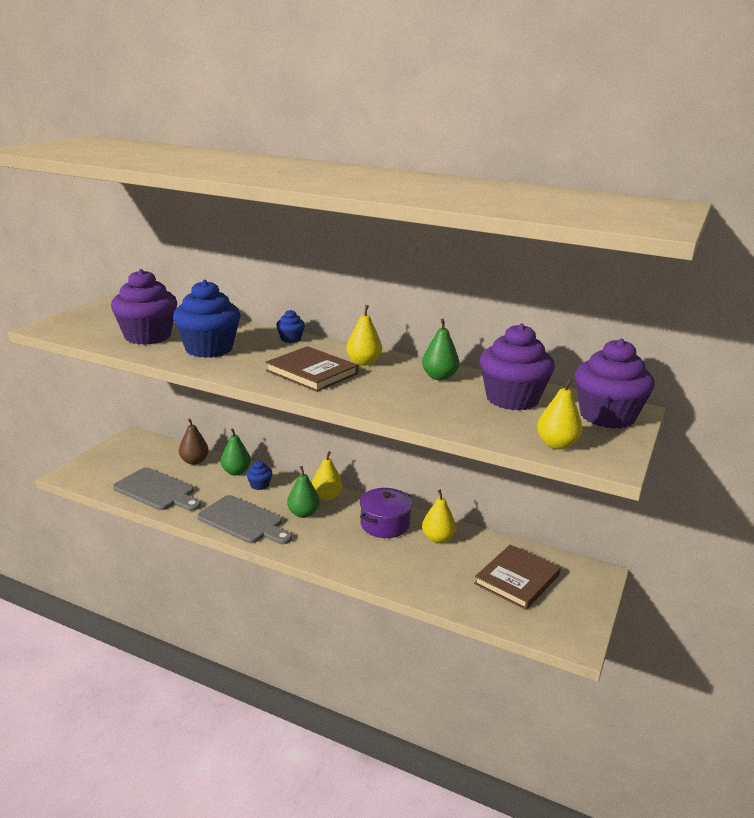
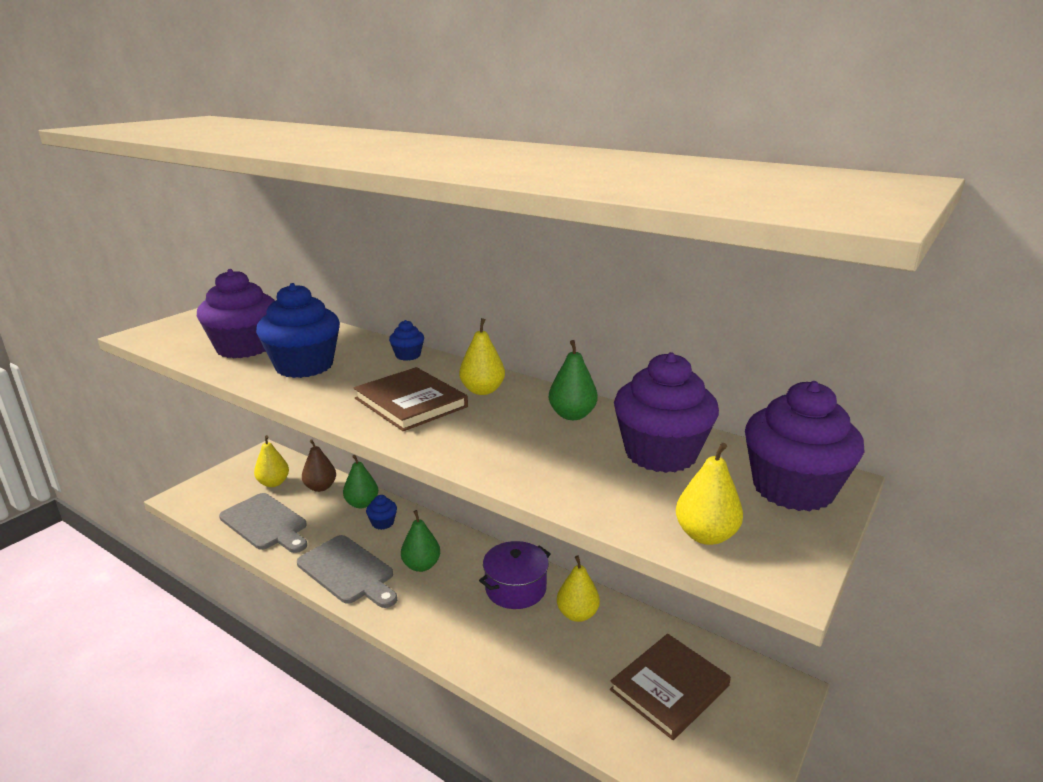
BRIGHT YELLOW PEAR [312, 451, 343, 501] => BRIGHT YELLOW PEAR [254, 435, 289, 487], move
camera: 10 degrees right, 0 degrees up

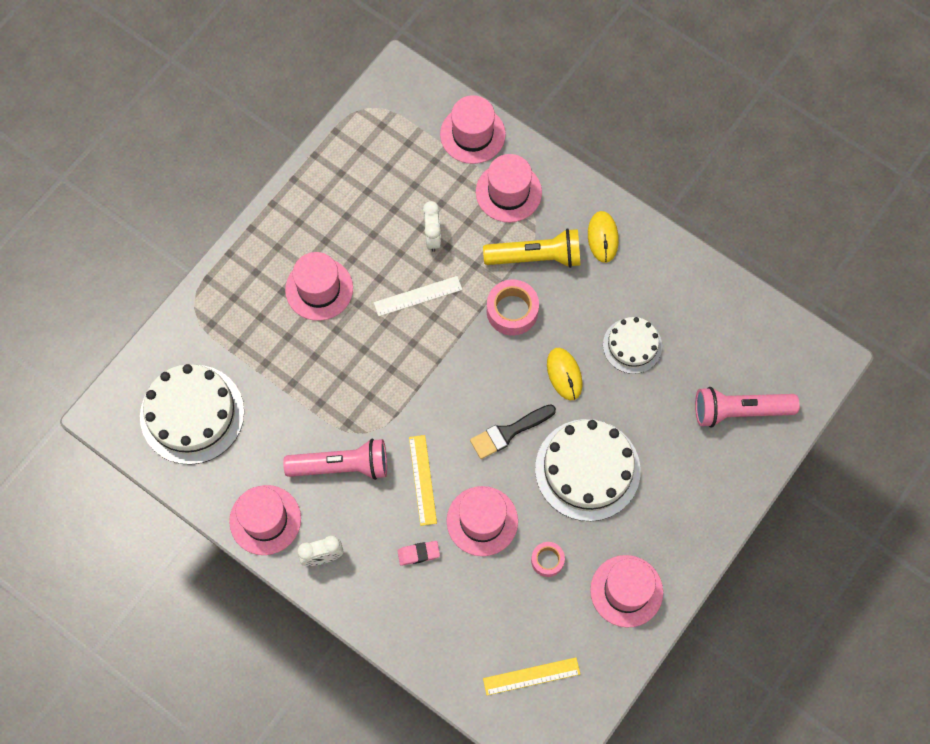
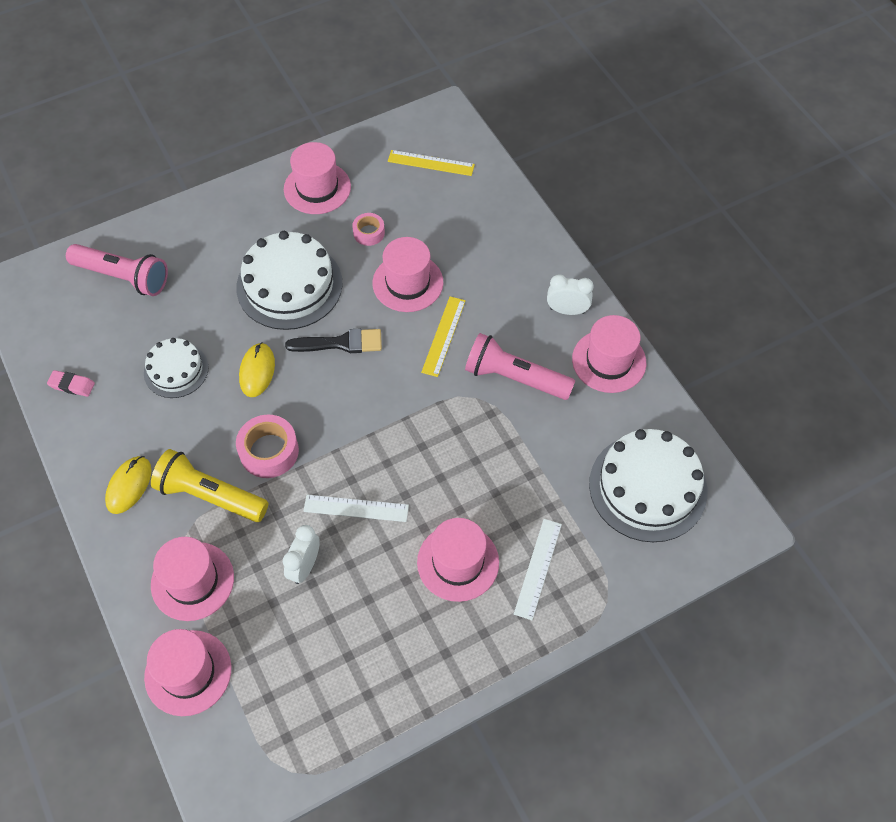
ROSY ERASER [397, 541, 440, 566] => ROSY ERASER [47, 370, 95, 397], move
nothing => SNOW-WHITE RULER [514, 519, 562, 620]
camera: 155 degrees left, 10 degrees down

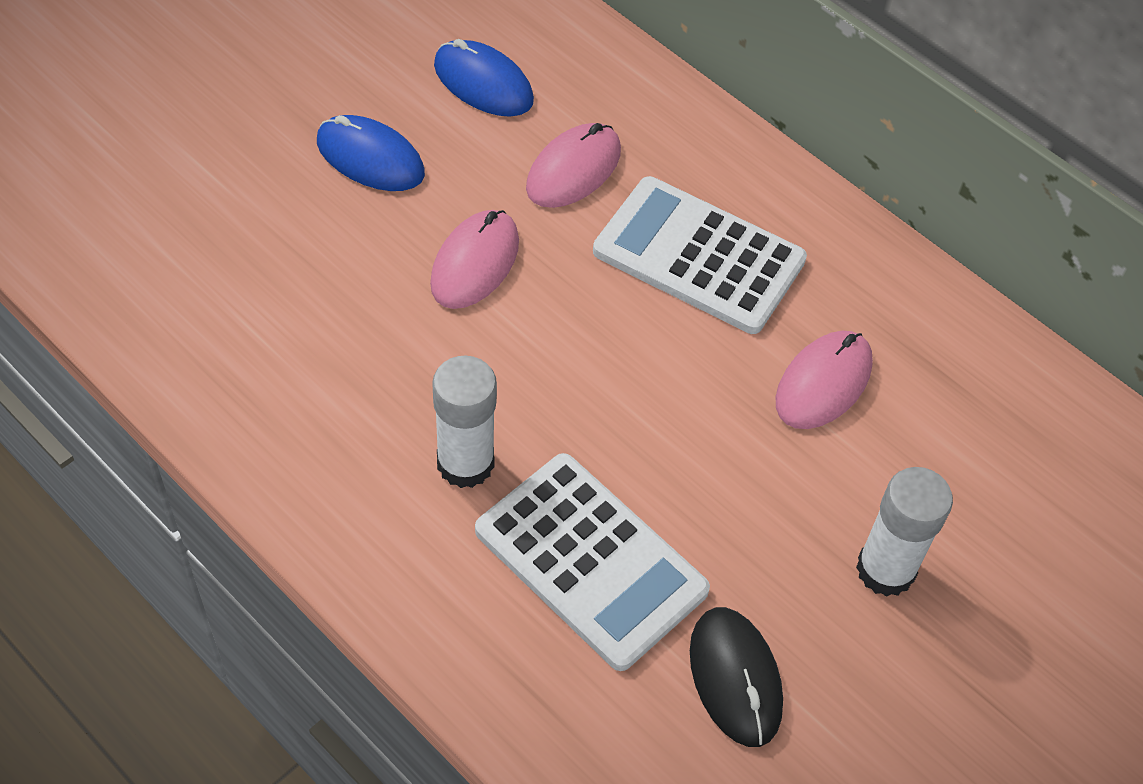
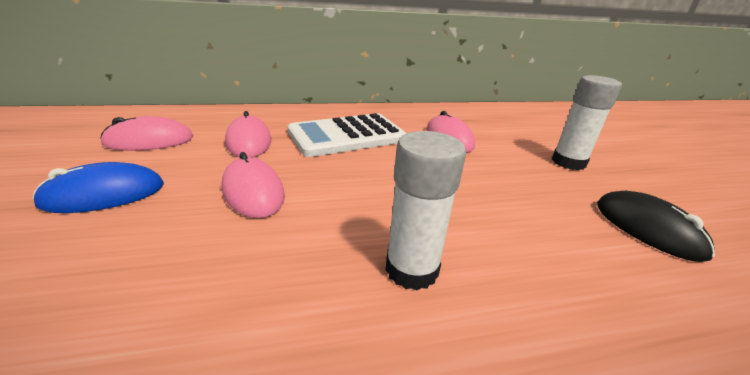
BLUE MOUSE [434, 39, 534, 117] => ROSY MOUSE [100, 116, 193, 151]
SNOW-WHITE ADDING MACHINE [475, 453, 710, 671] => nothing
BLACK MOUSE [690, 607, 783, 747] => BLACK MOUSE [597, 191, 715, 262], 45 degrees clockwise
camera: 55 degrees left, 25 degrees down

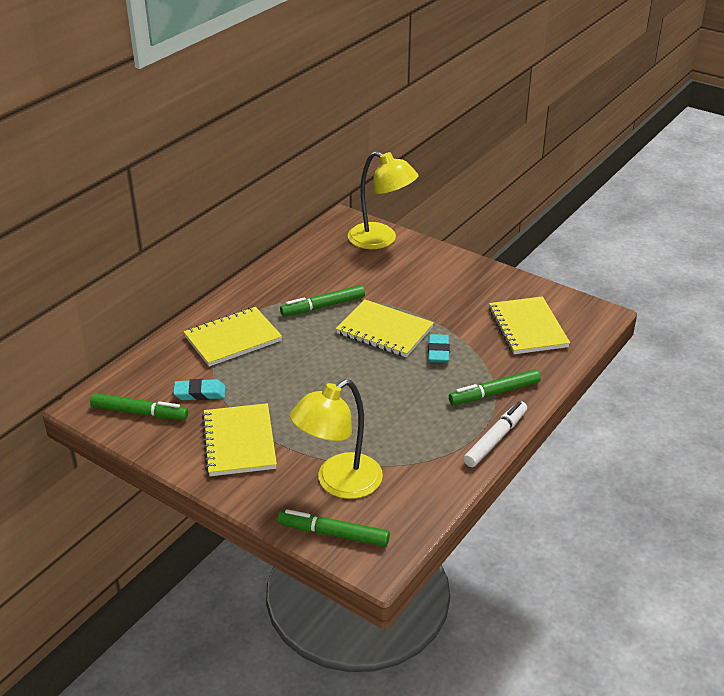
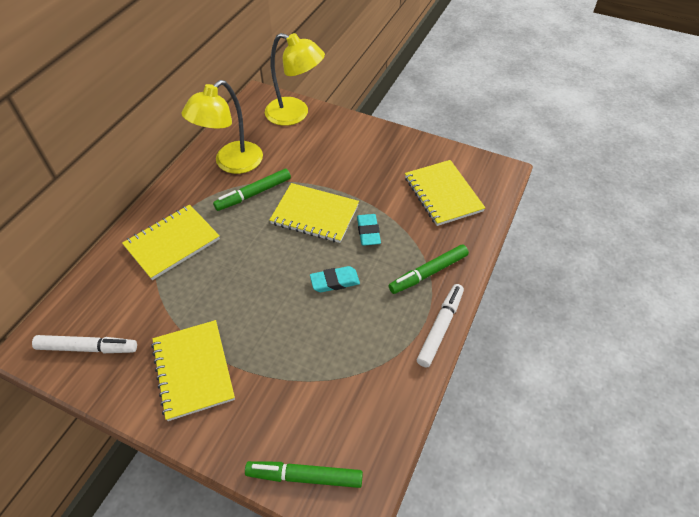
LEAF-GREEN MARKER PEN [90, 393, 188, 420] => SNOW-WHITE MARKER PEN [32, 335, 137, 353]
AQUA ERASER [173, 379, 225, 400] => AQUA ERASER [310, 266, 360, 292], move
BRIGHT YELLOW LAMP [290, 379, 383, 499] => BRIGHT YELLOW LAMP [182, 80, 263, 174], move
camera: 10 degrees left, 15 degrees up

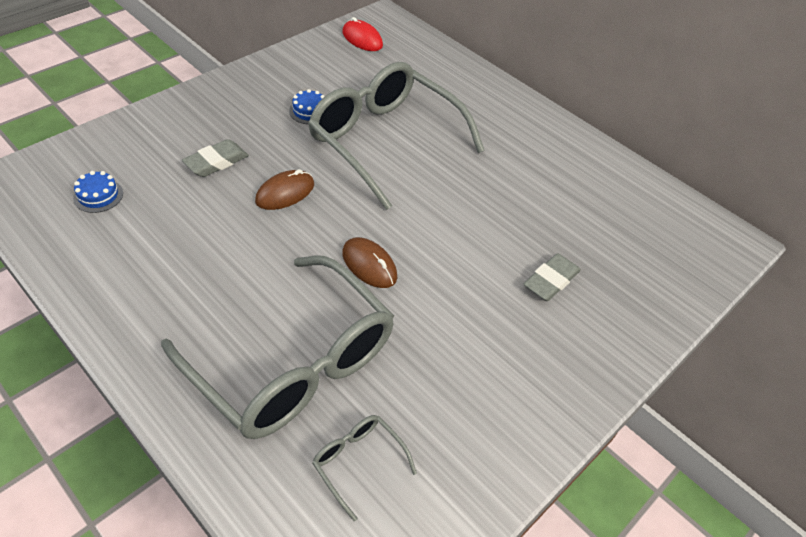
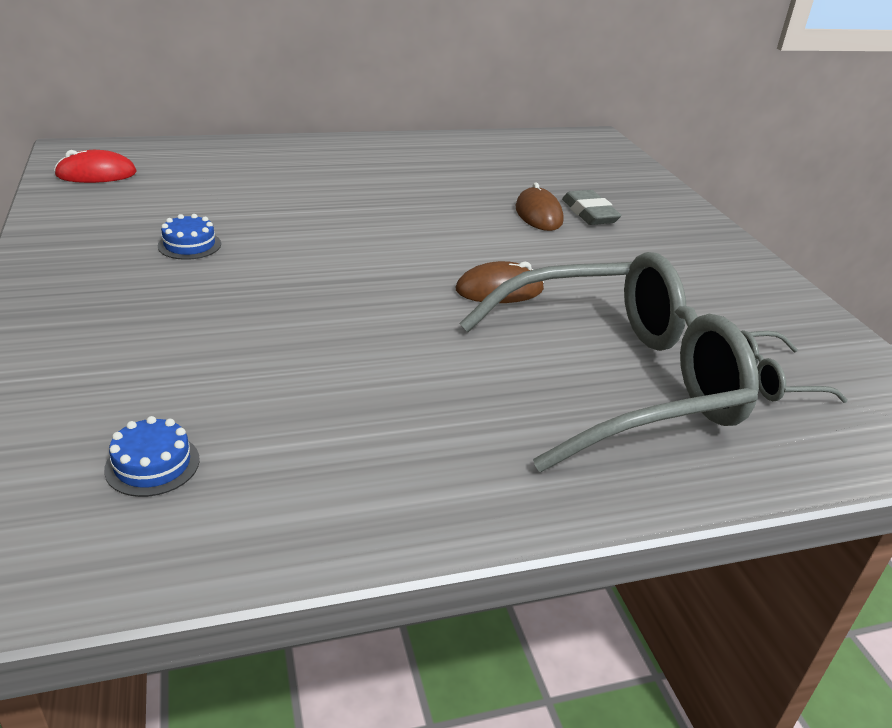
ASH-GREY ERASER [182, 139, 249, 177] => nothing
DARK BROWN MOUSE [255, 169, 314, 210] => DARK BROWN MOUSE [515, 182, 563, 231], move
ASH-GREY EYEGLASSES [308, 62, 485, 210] => nothing
camera: 60 degrees left, 15 degrees down

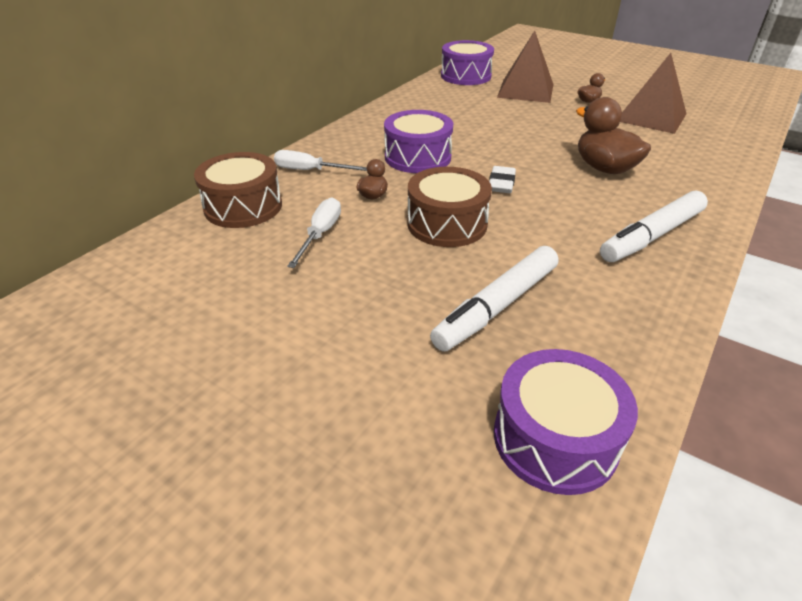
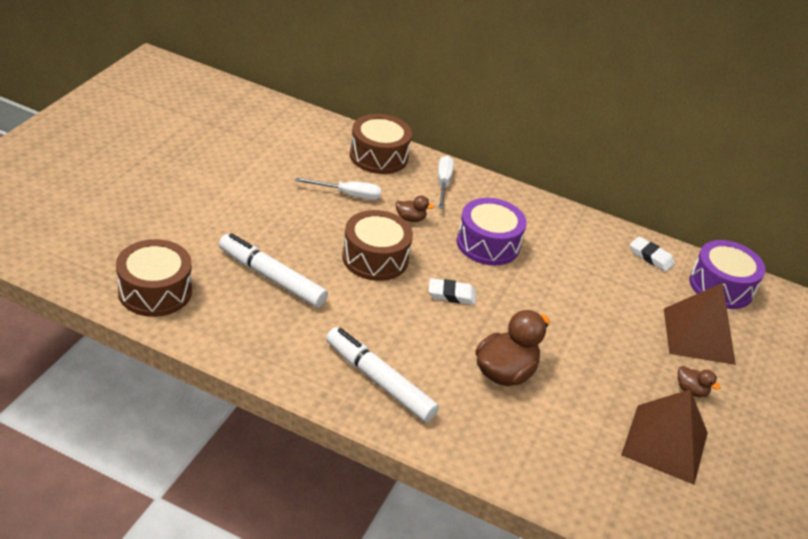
PURPLE TOY DRUM [494, 349, 638, 495] => DARK BROWN TOY DRUM [116, 239, 192, 317]
nothing => SNOW-WHITE ERASER [630, 236, 675, 272]
camera: 75 degrees right, 0 degrees up

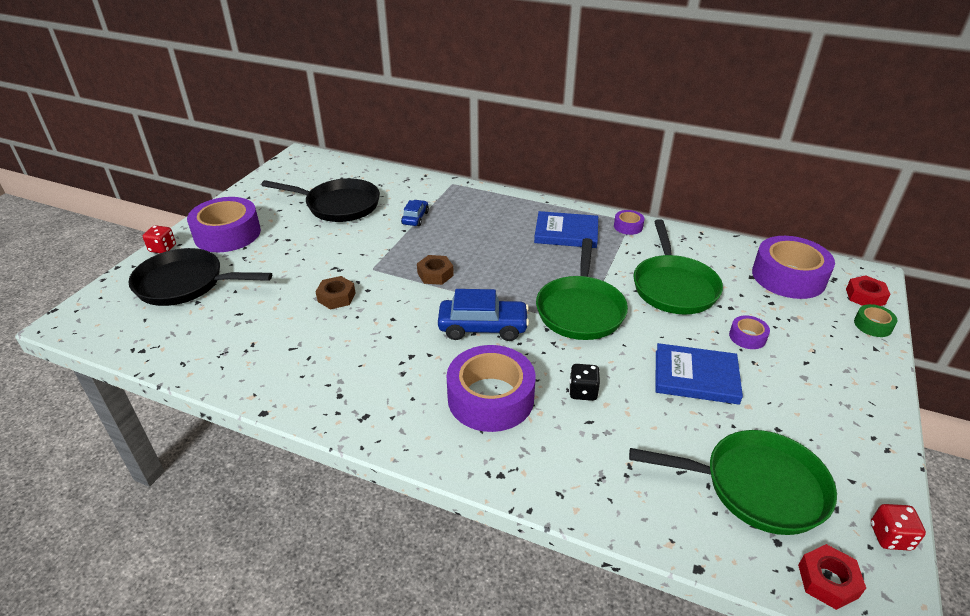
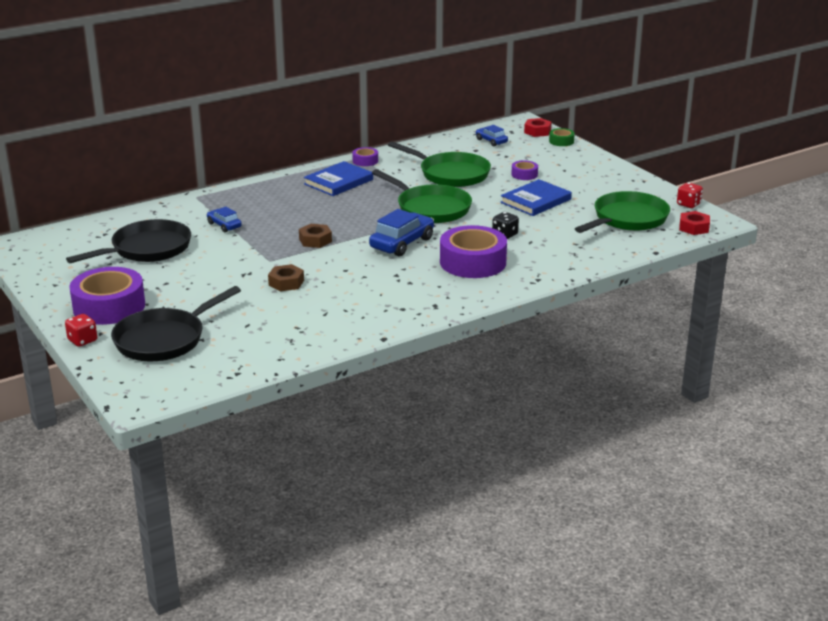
PURPLE STICKY TAPE [752, 236, 835, 299] => BLUE AUTOMOBILE [476, 125, 508, 146]
camera: 55 degrees left, 10 degrees down

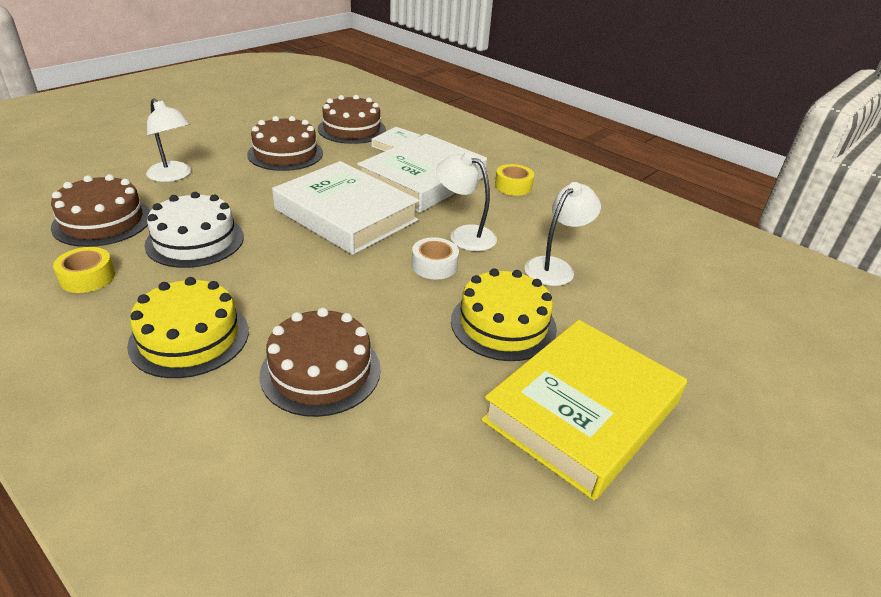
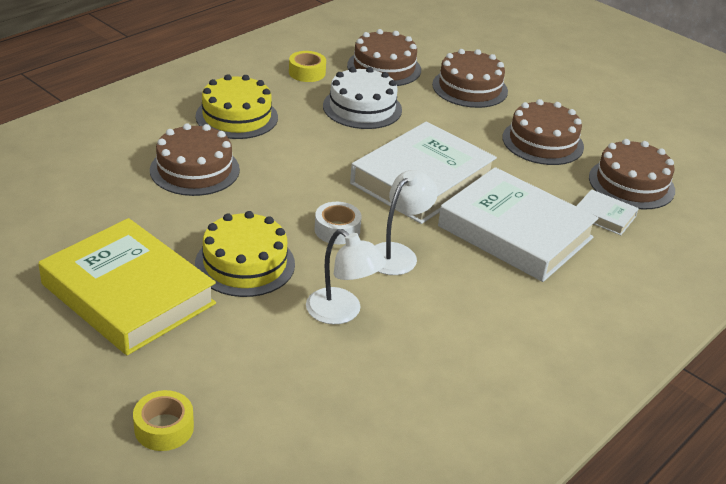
SNOW-WHITE LAMP [146, 98, 191, 182] => DARK BROWN LAYER CAKE [432, 49, 508, 108]
BRIGHT YELLOW STICKY TAPE [495, 164, 534, 196] => BRIGHT YELLOW STICKY TAPE [133, 390, 194, 451], move
camera: 90 degrees right, 0 degrees up

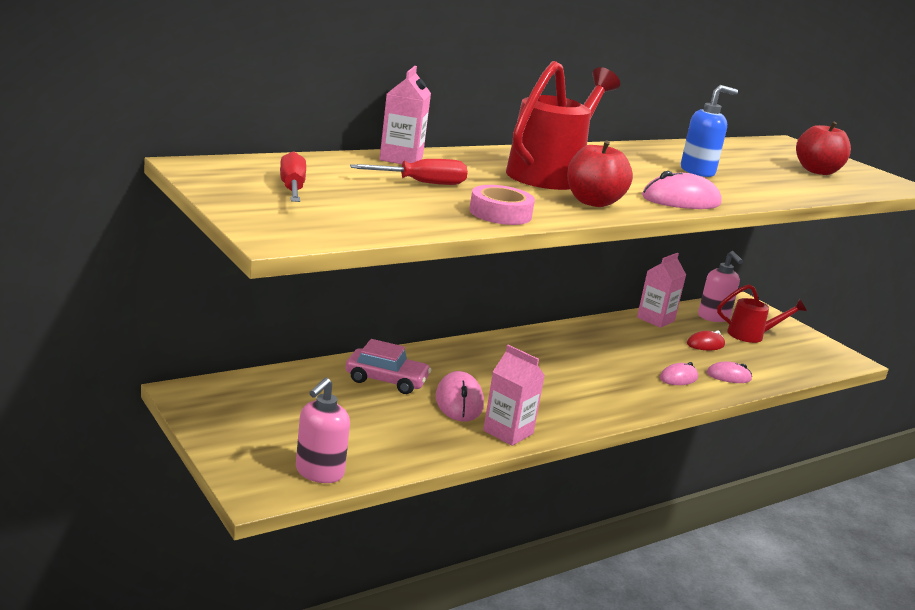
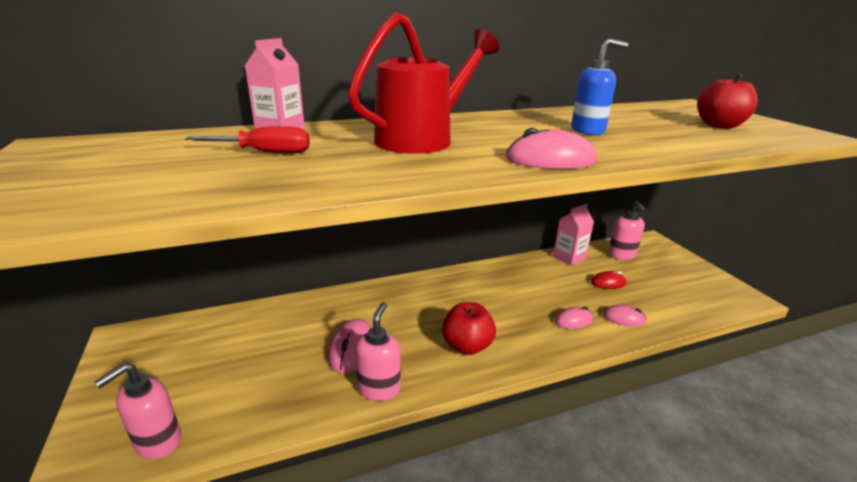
RED SCREWDRIVER [280, 151, 306, 202] => nothing
ROSY AUTOMOBILE [346, 339, 431, 394] => nothing
ROSY STICKY TAPE [469, 185, 535, 225] => nothing
ROSY CARTON [483, 345, 545, 446] => ROSY SOAP DISPENSER [355, 302, 401, 401]
RED APPLE FRUIT [567, 140, 633, 207] => RED APPLE FRUIT [442, 302, 496, 355], move
RED WATERING POT [717, 284, 807, 343] => nothing
camera: 15 degrees right, 5 degrees up

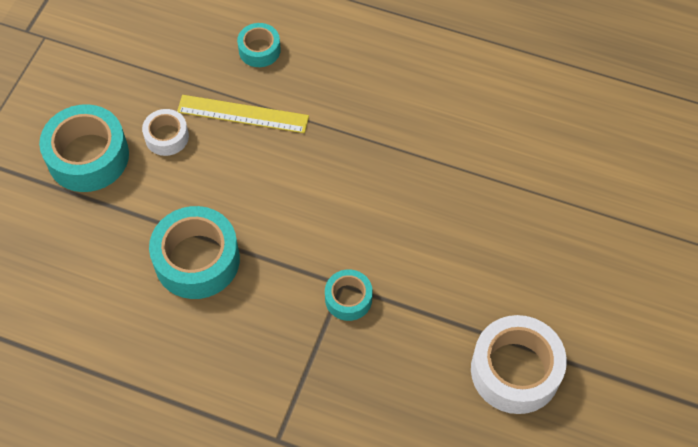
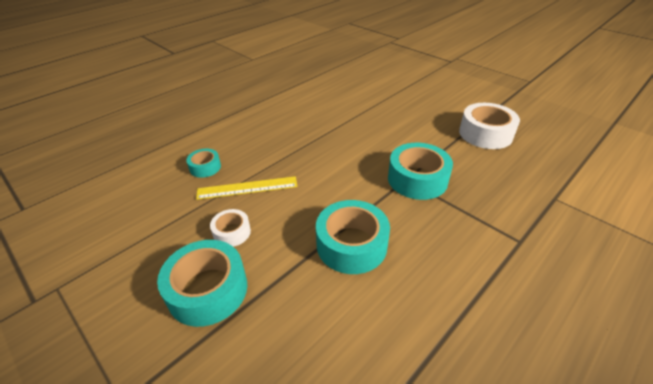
BRIGHT YELLOW RULER [177, 95, 309, 133] => BRIGHT YELLOW RULER [196, 176, 297, 200], 45 degrees clockwise
AQUA STICKY TAPE [325, 269, 373, 321] => AQUA STICKY TAPE [388, 143, 453, 200], x1.84
camera: 65 degrees left, 20 degrees down

